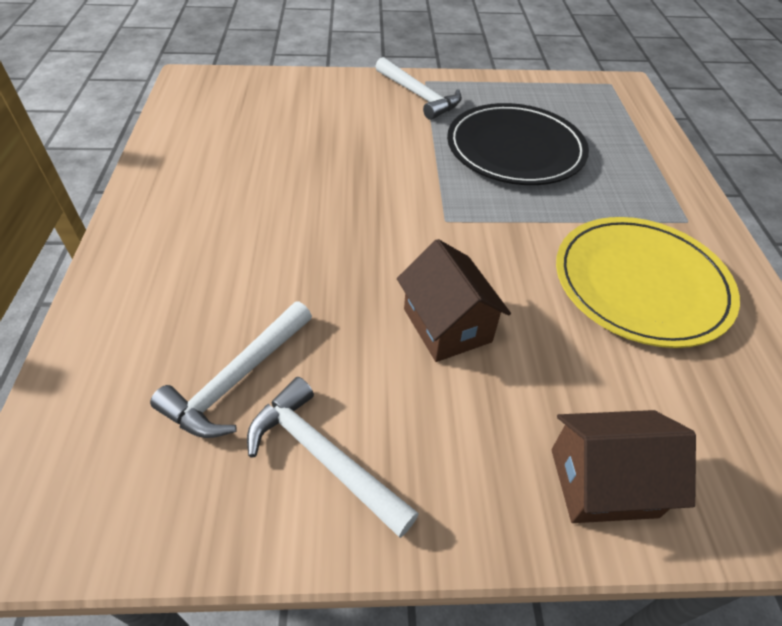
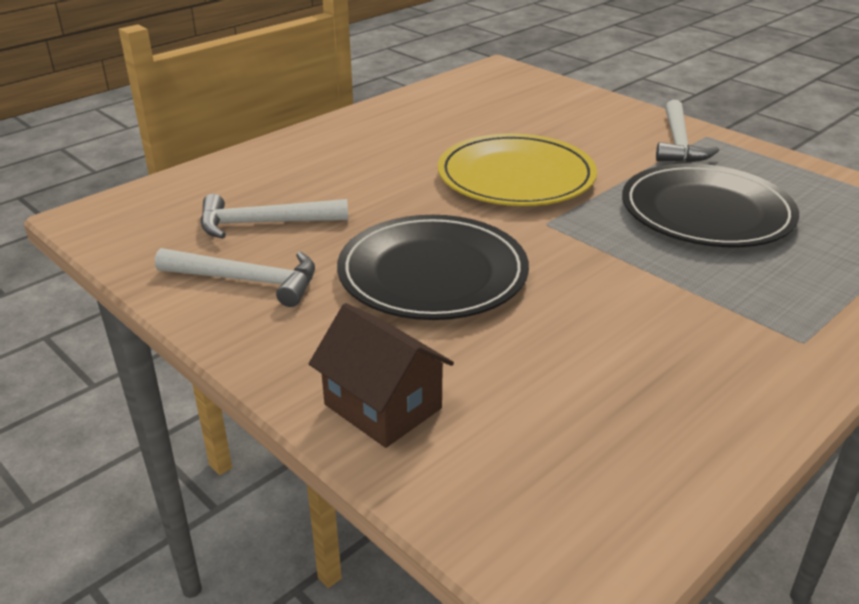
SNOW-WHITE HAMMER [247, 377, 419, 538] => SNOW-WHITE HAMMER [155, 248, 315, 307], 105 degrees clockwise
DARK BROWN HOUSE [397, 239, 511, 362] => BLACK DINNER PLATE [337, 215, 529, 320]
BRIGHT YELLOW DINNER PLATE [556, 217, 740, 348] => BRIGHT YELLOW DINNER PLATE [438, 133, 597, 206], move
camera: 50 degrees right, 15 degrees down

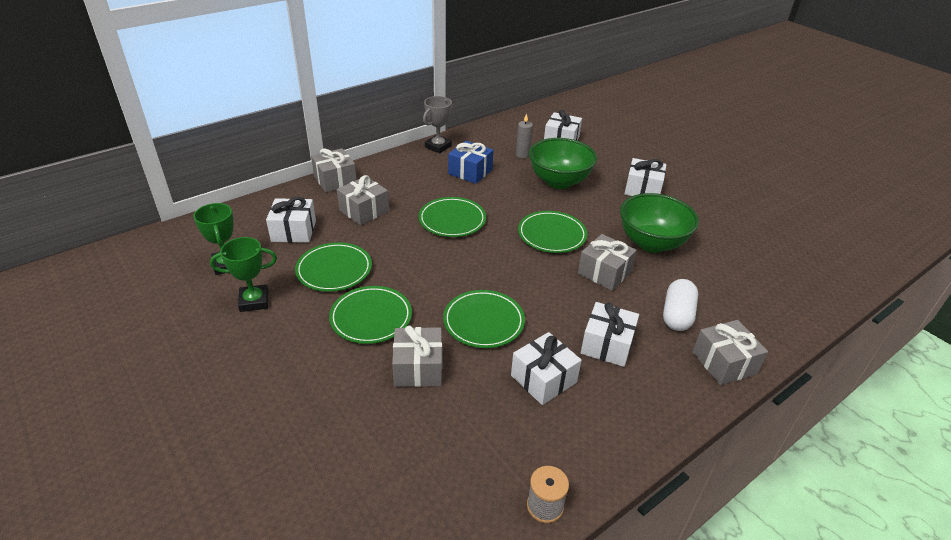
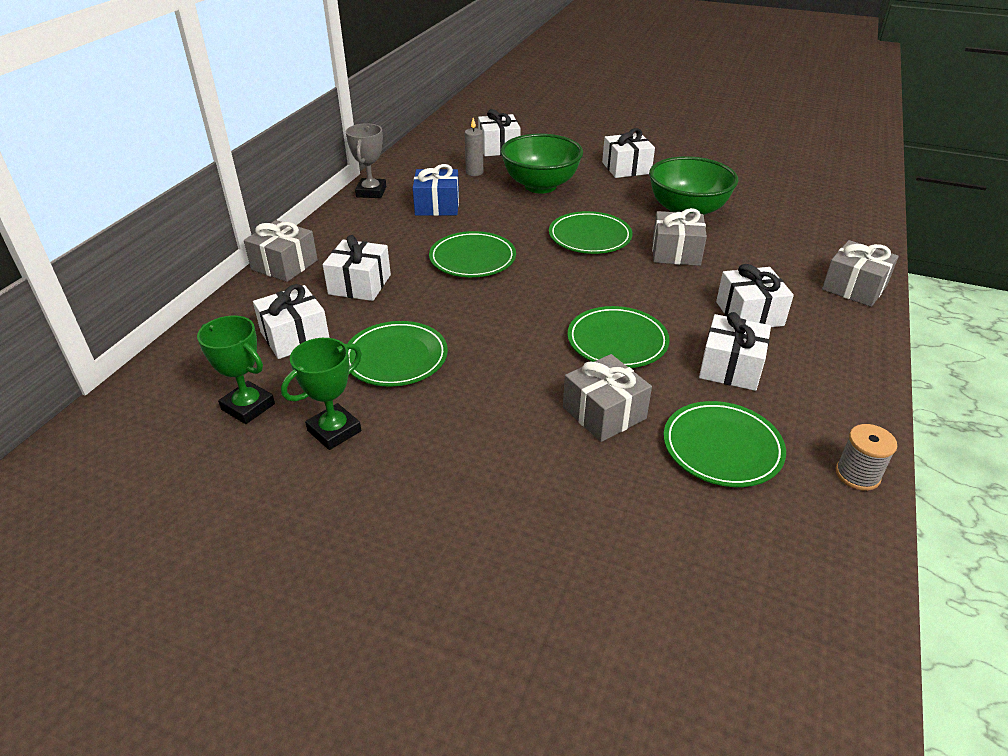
LEAF-GREEN DINNER PLATE [329, 286, 412, 344] => LEAF-GREEN DINNER PLATE [664, 401, 786, 487], move
ASH-GREY WRAPPED GIFT [337, 175, 389, 225] => SNOW-WHITE WRAPPED GIFT [323, 235, 391, 301]
SNOW-WHITE PILL [663, 279, 698, 331] => nothing
camera: 30 degrees left, 0 degrees up

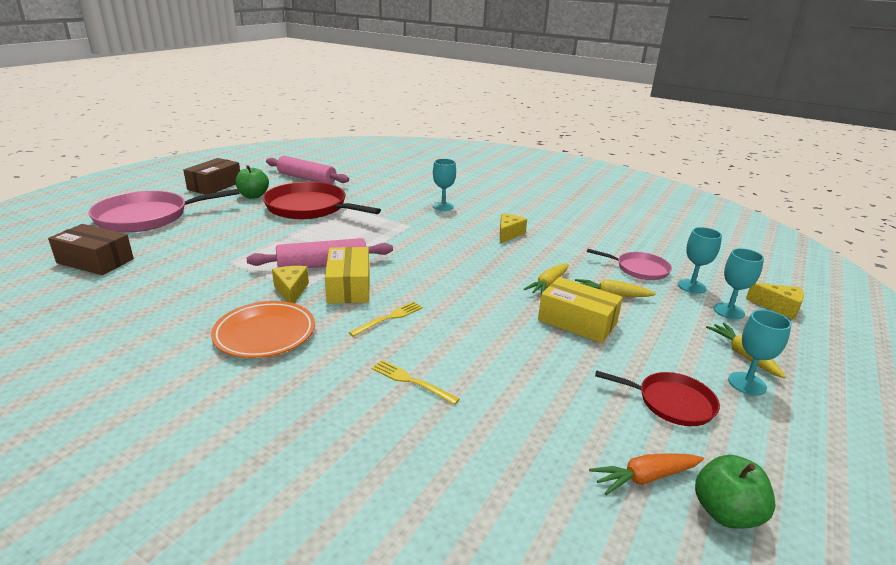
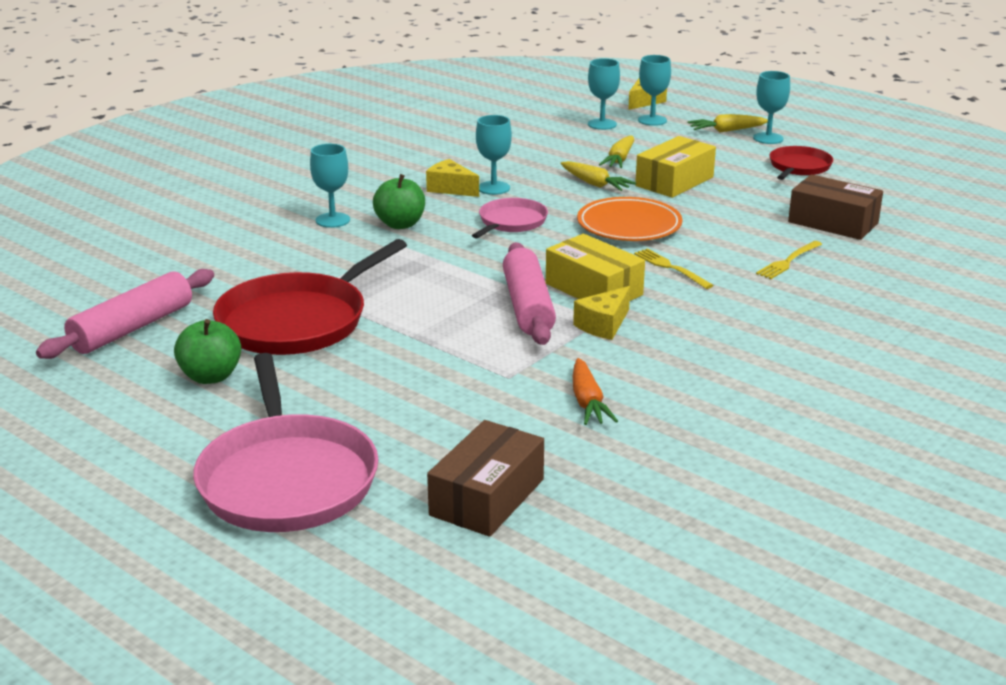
DARK BROWN BOX [183, 158, 240, 194] => DARK BROWN BOX [788, 174, 883, 240], move
ORANGE DINNER PLATE [211, 301, 315, 358] => ORANGE DINNER PLATE [577, 197, 683, 241], move
BRIGHT YELLOW CHEESE [272, 266, 309, 304] => BRIGHT YELLOW CHEESE [573, 286, 630, 340], 45 degrees counterclockwise
BRIGHT YELLOW BOX [325, 247, 369, 304] => BRIGHT YELLOW BOX [546, 234, 645, 301], 45 degrees clockwise
ROSY PAN [587, 249, 672, 280] => ROSY PAN [472, 198, 548, 238], move
ORANGE ROOT VEGETABLE [589, 453, 704, 495] => ORANGE ROOT VEGETABLE [573, 358, 618, 425], move
LEAF-GREEN APPLE FRUIT [695, 455, 776, 528] => LEAF-GREEN APPLE FRUIT [373, 174, 425, 229], move
nothing => AQUA CHALICE [476, 115, 512, 195]
camera: 80 degrees left, 0 degrees up

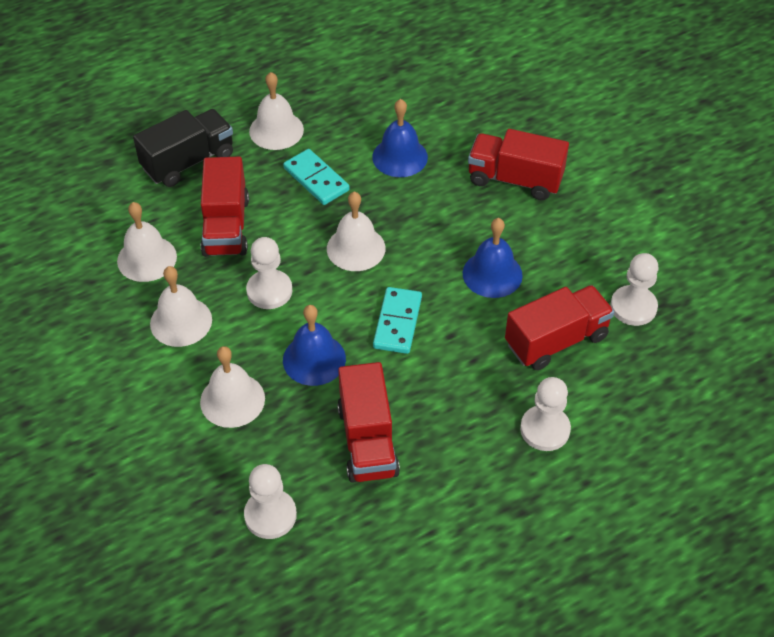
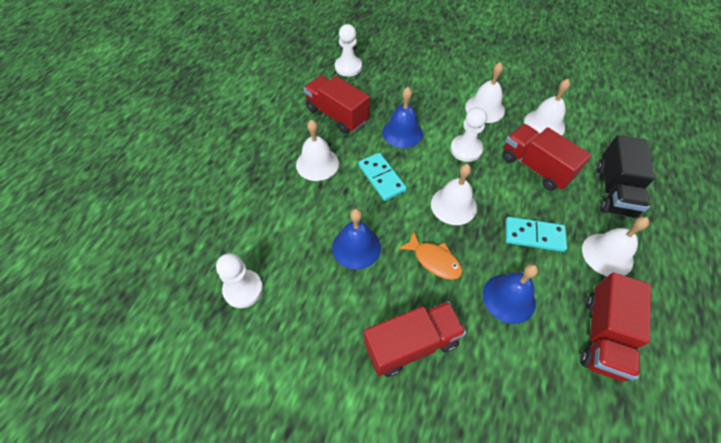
SNOW-WHITE HAND BELL [200, 346, 265, 428] => SNOW-WHITE HAND BELL [296, 119, 339, 181], move
RED TRUCK [505, 285, 614, 370] => RED TRUCK [580, 273, 651, 381], move
SNOW-WHITE GAME PAWN [520, 377, 571, 451] => nothing
nothing => ORANGE TOY FISH [398, 231, 462, 280]
camera: 140 degrees right, 5 degrees up

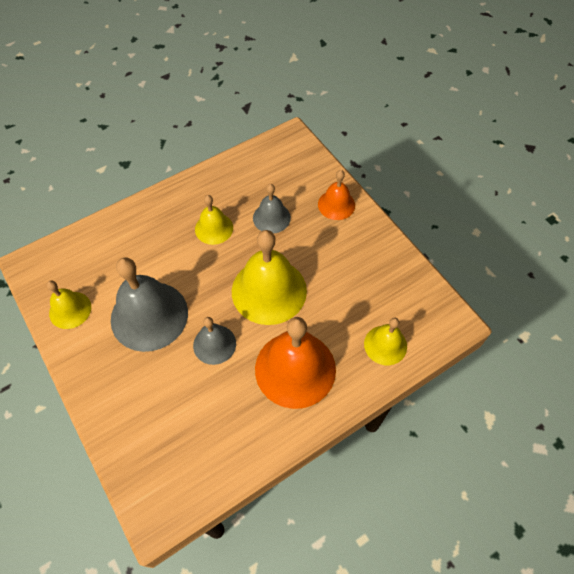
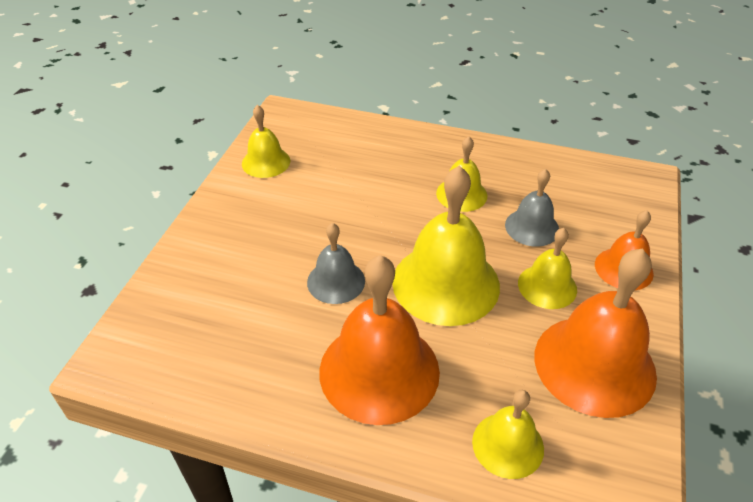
ASH-GREY HAND BELL [111, 257, 188, 352] => nothing
nothing => BRIGHT YELLOW HAND BELL [518, 228, 577, 309]
nothing => ORANGE HAND BELL [534, 248, 657, 418]
camera: 50 degrees right, 15 degrees down

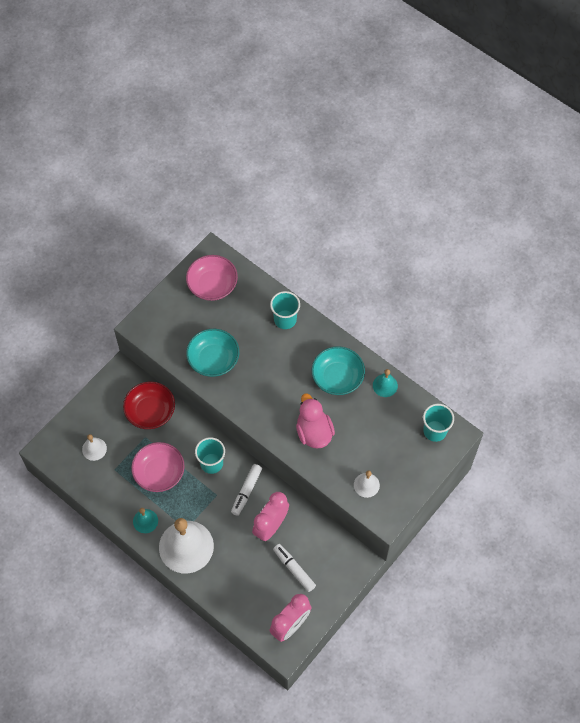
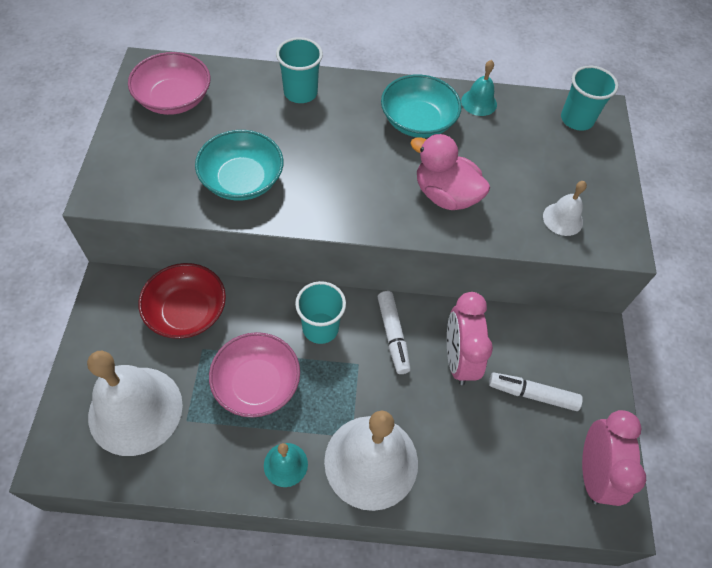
SNOW-WHITE HAND BELL [82, 434, 107, 461] => SNOW-WHITE HAND BELL [87, 351, 183, 456], x2.15
camera: 40 degrees left, 5 degrees down

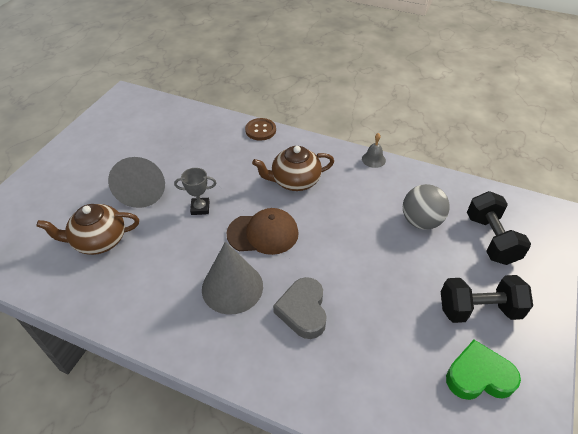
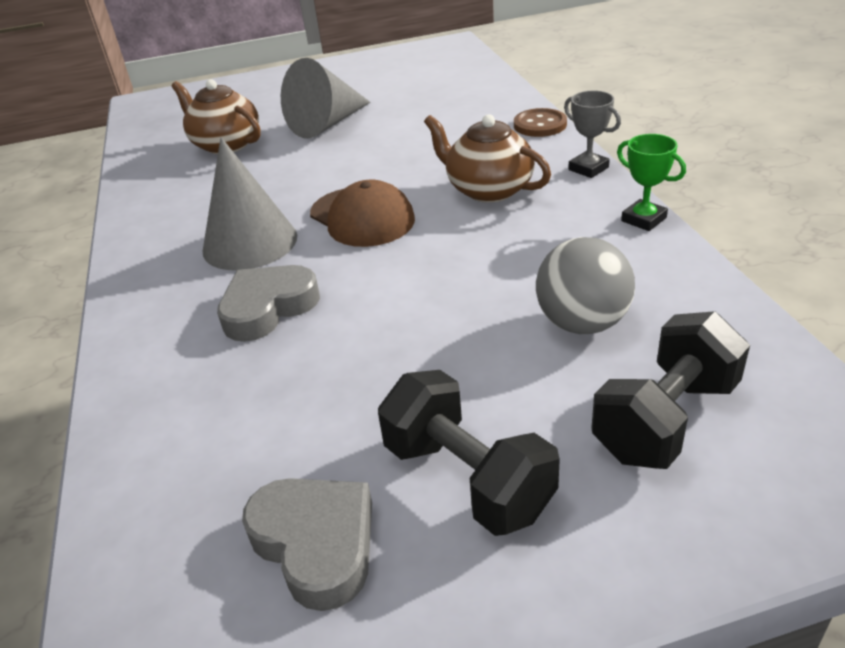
ASH-GREY PRIZE CUP [174, 168, 216, 215] => ASH-GREY PRIZE CUP [564, 91, 621, 178], move
ASH-GREY HAND BELL [362, 133, 386, 168] => LEAF-GREEN PRIZE CUP [617, 134, 686, 231]
LEAF-GREEN HEART SHAPE [446, 340, 521, 400] => ASH-GREY HEART SHAPE [242, 478, 372, 611]
camera: 55 degrees right, 10 degrees down

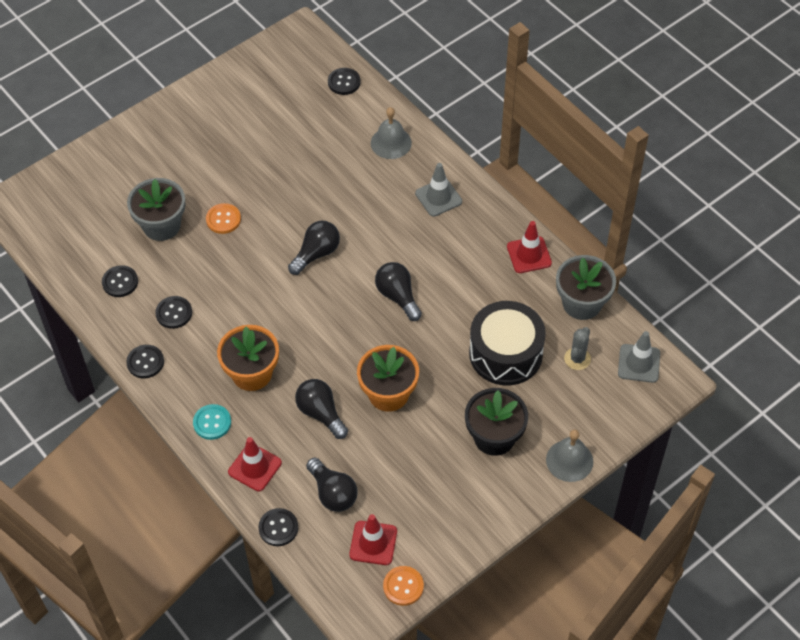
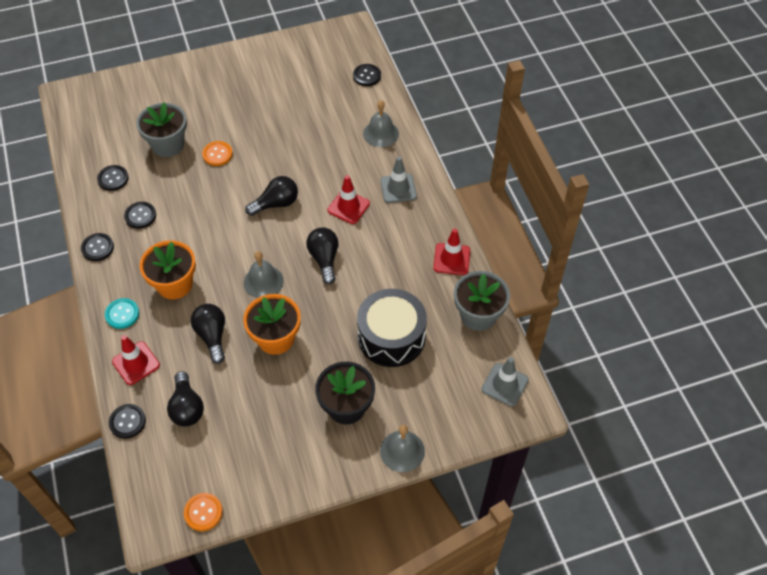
RED TRAFFIC CONE [349, 514, 397, 565] => RED TRAFFIC CONE [328, 175, 370, 224], move
ASH-GREY PRICKLY PLANT [564, 327, 591, 370] => nothing
nothing => ASH-GREY HAND BELL [244, 251, 284, 298]
camera: 20 degrees right, 0 degrees up

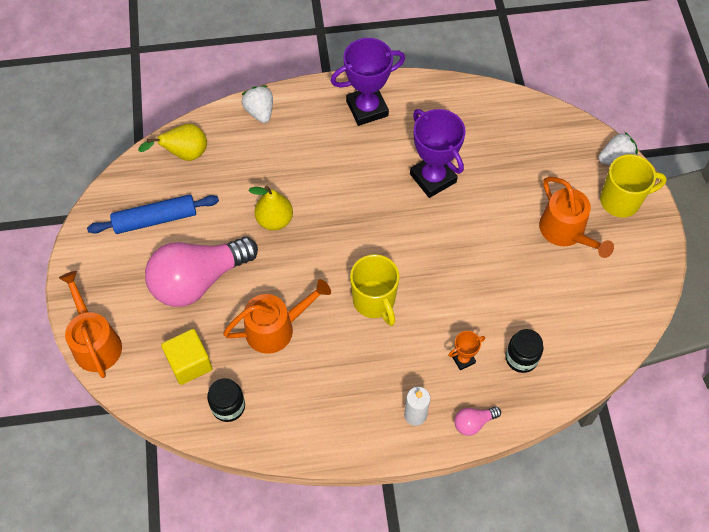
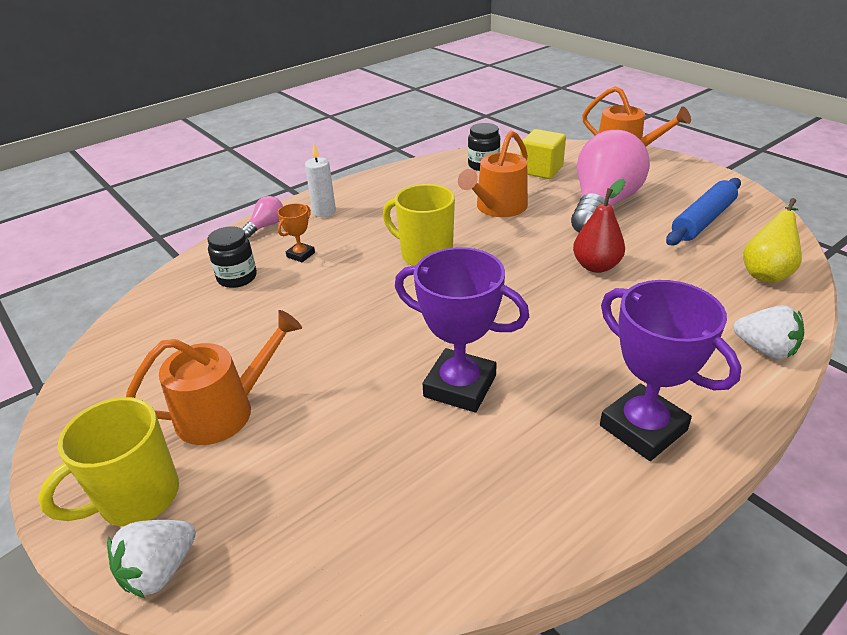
BRIGHT YELLOW PEAR [248, 186, 293, 230] => RED PEAR [573, 179, 625, 273]
PURPLE PRIZE CUP [331, 38, 405, 126] => PURPLE PRIZE CUP [600, 280, 741, 461], 75 degrees counterclockwise
ORANGE WATERING POT [539, 177, 614, 258] => ORANGE WATERING POT [126, 310, 302, 445], 120 degrees clockwise
camera: 150 degrees right, 25 degrees down

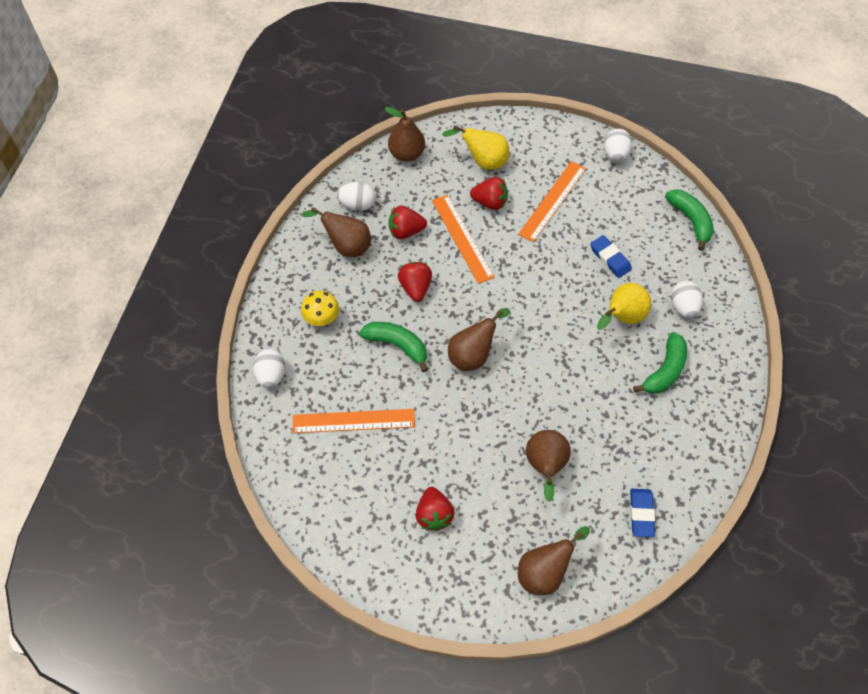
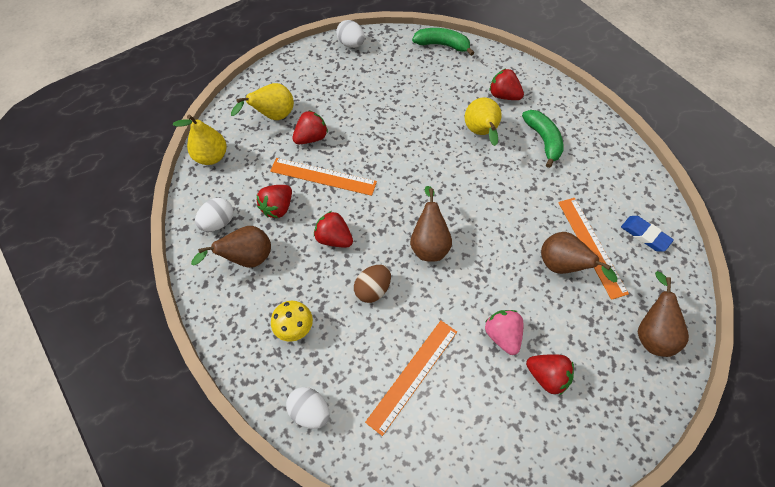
LEAF-GREEN BANANA [359, 322, 428, 372] => DARK BROWN EGG [354, 265, 391, 303]
DARK BROWN PEAR [385, 107, 425, 161] => BRIGHT YELLOW PEAR [173, 115, 227, 165]
ORANGE RULER [518, 161, 586, 242] => ORANGE RULER [558, 198, 629, 300], move
BLUE ERASER [590, 235, 632, 278] => nothing
SNOW-WHITE EGG [671, 281, 703, 318] => RED STRAWBERRY [489, 69, 524, 100]
nothing => ROSY STRAWBERRY [485, 310, 523, 355]
camera: 50 degrees left, 0 degrees up

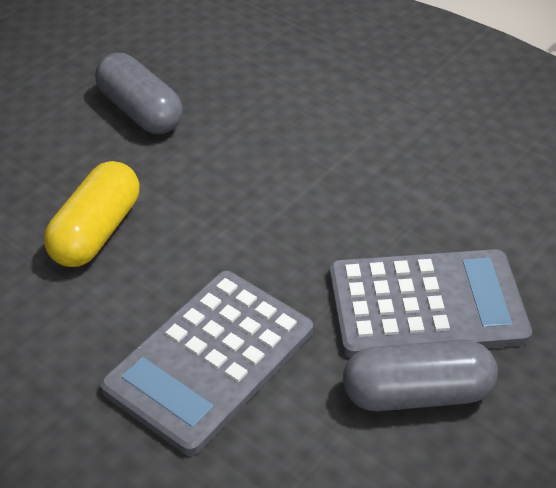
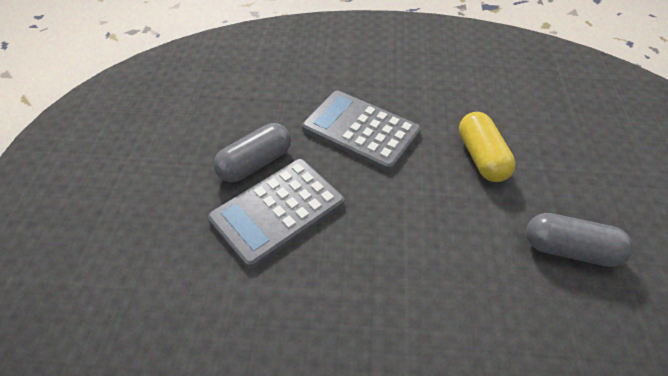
ASH-GREY ADDING MACHINE [100, 271, 313, 456] => ASH-GREY ADDING MACHINE [302, 91, 421, 171], 60 degrees counterclockwise
camera: 145 degrees right, 5 degrees up

